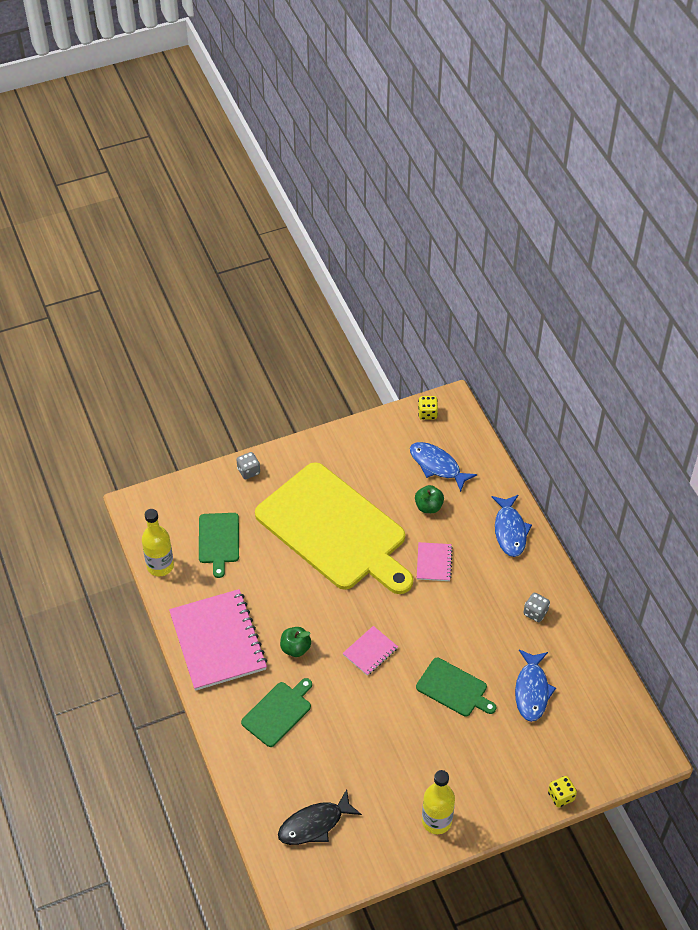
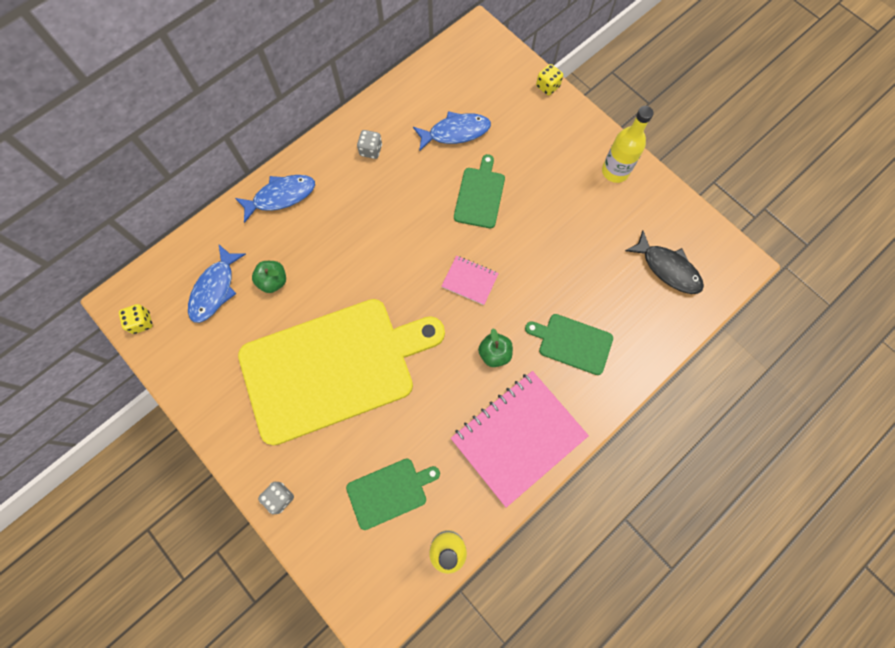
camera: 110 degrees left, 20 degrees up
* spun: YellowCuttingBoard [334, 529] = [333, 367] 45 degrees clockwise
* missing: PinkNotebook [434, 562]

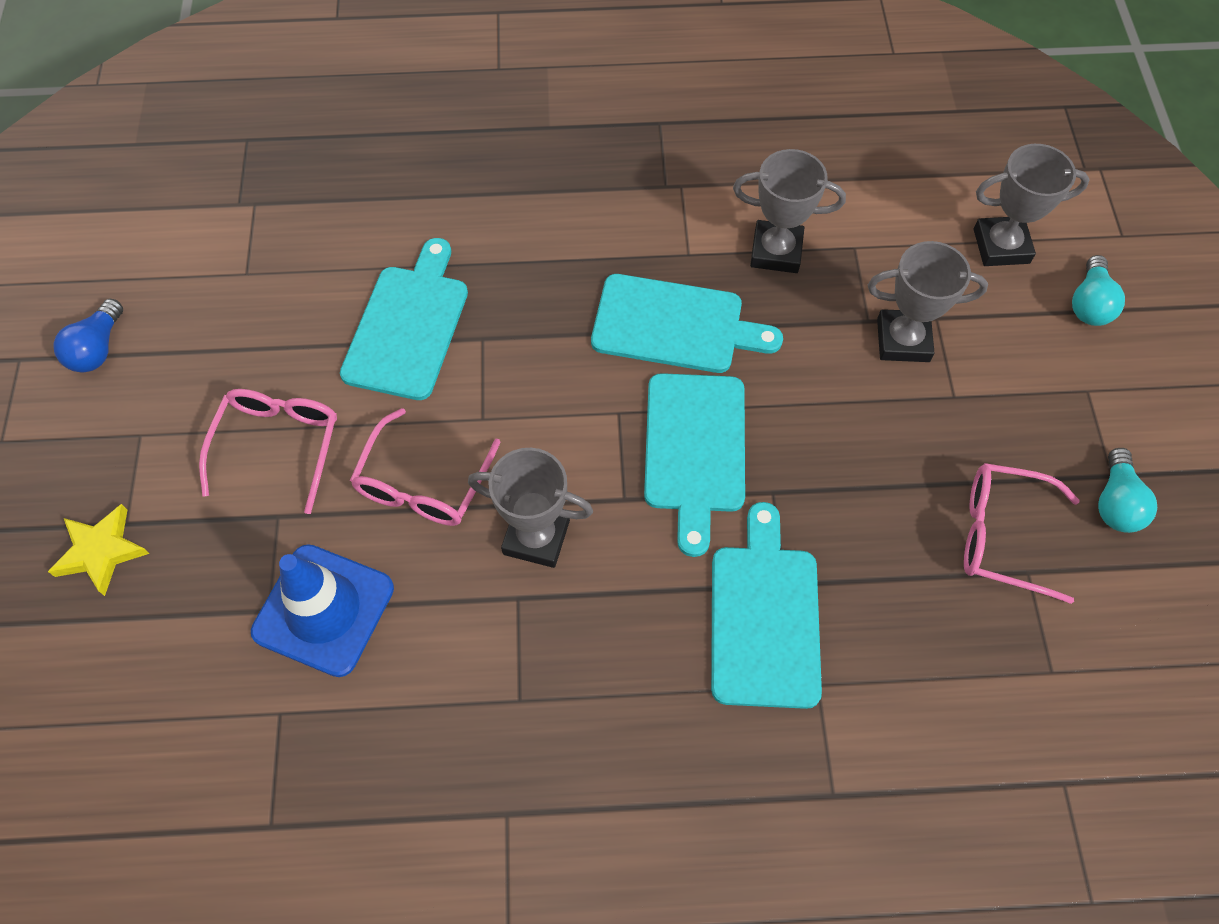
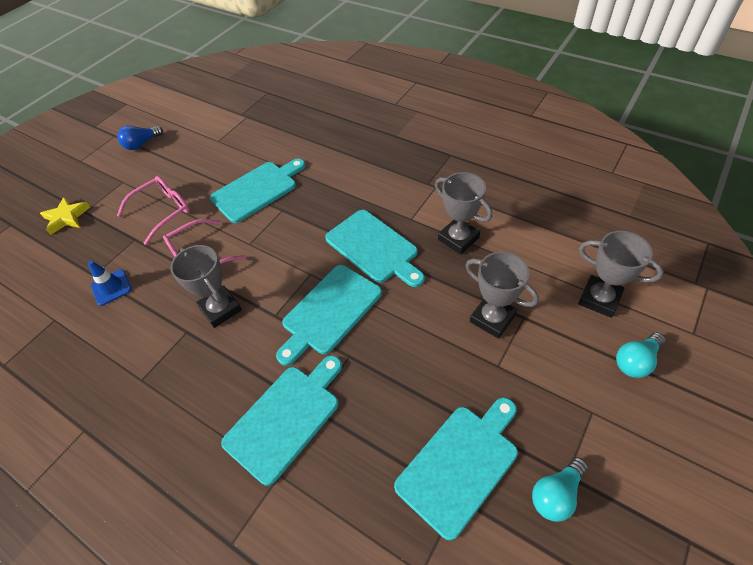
camera: 40 degrees right, 10 degrees down
* exchanged: PinkGlasses [1002, 536] to TurquoiseCuttingBoard [460, 464]
* size: BlueTrafficCone [323, 610] = [111, 287] x0.56

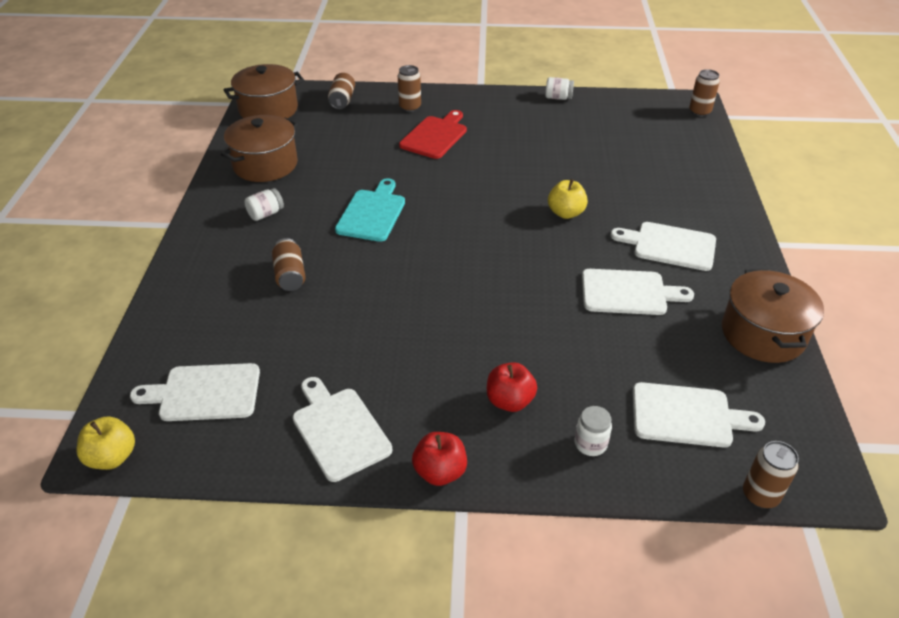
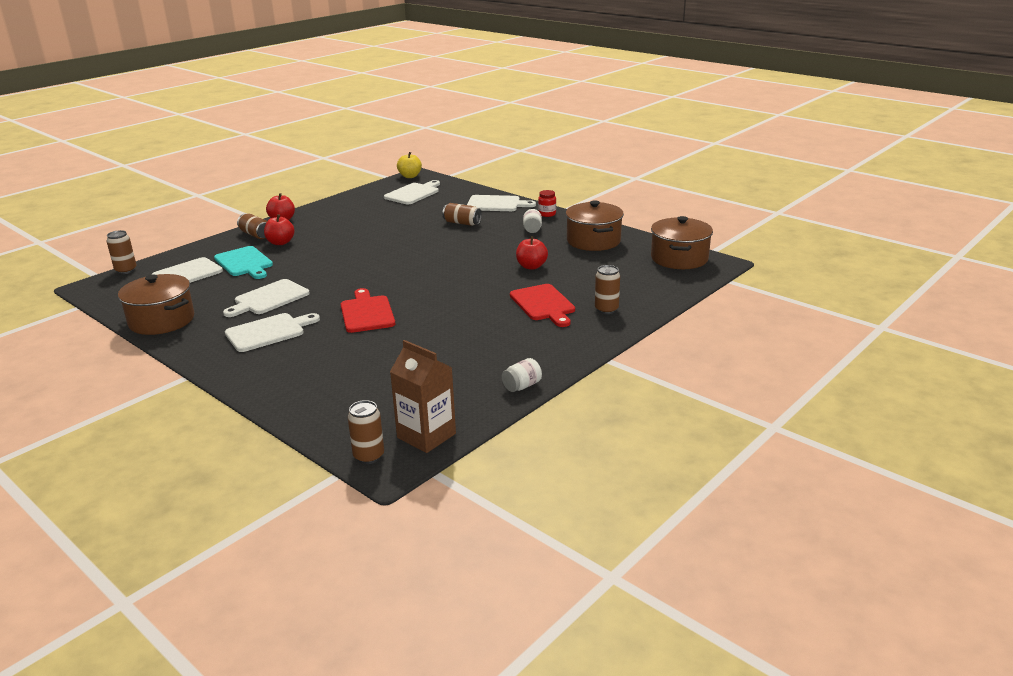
camera: 130 degrees right, 15 degrees down
* relocated: BrownCan [342, 100] to [255, 235]
* relocated: TurquoiseCuttingBoard [372, 213] to [244, 263]
* exchanged: YellowApple [565, 213] to RedCuttingBoard [367, 313]
* relocated: WhiteCuttingBoard [339, 430] to [496, 204]
* missing: WhiteJar [590, 444]
* appeared: RedJar [547, 214]
* appeared: RedApple [531, 266]
* appeared: BrownCarton [426, 436]

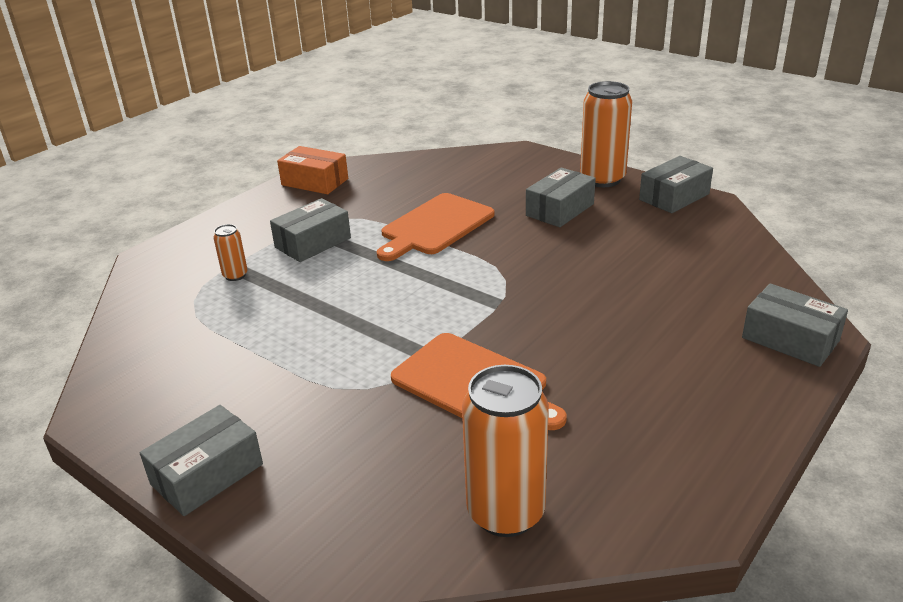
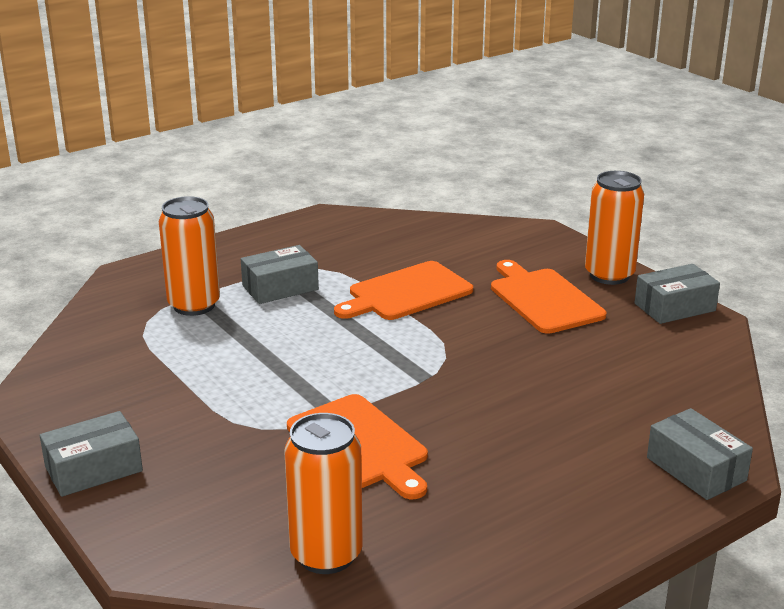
camera: 15 degrees right, 5 degrees down
* missing: OrangeBox [315, 182]
* exchanged: GreyBox [560, 210] to OrangeCuttingBoard [543, 299]
* size: OrangeCan [235, 275] = [194, 305] x2.09

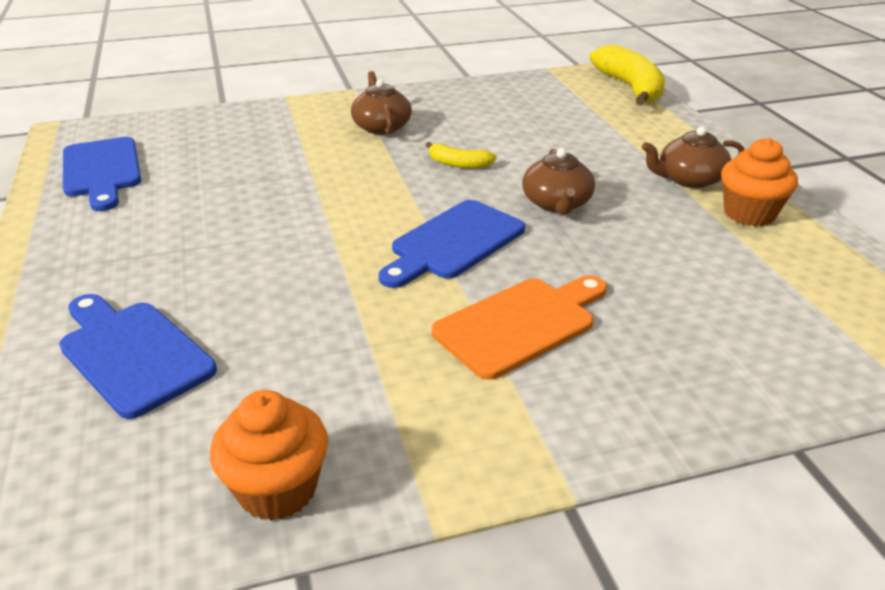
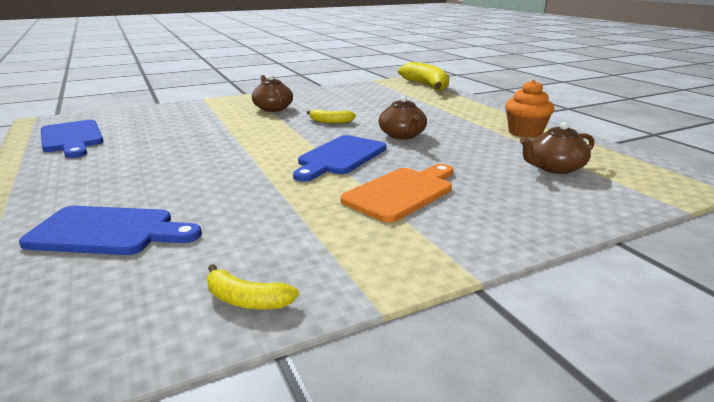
camera: 10 degrees left, 10 degrees down
* relocated: BrownTeapot [689, 179] to [554, 168]
* spun: BlueCuttingBoard [132, 353] = [108, 231] 150 degrees clockwise
* exchanged: OrangeCupcake [277, 489] to YellowBanana [247, 300]

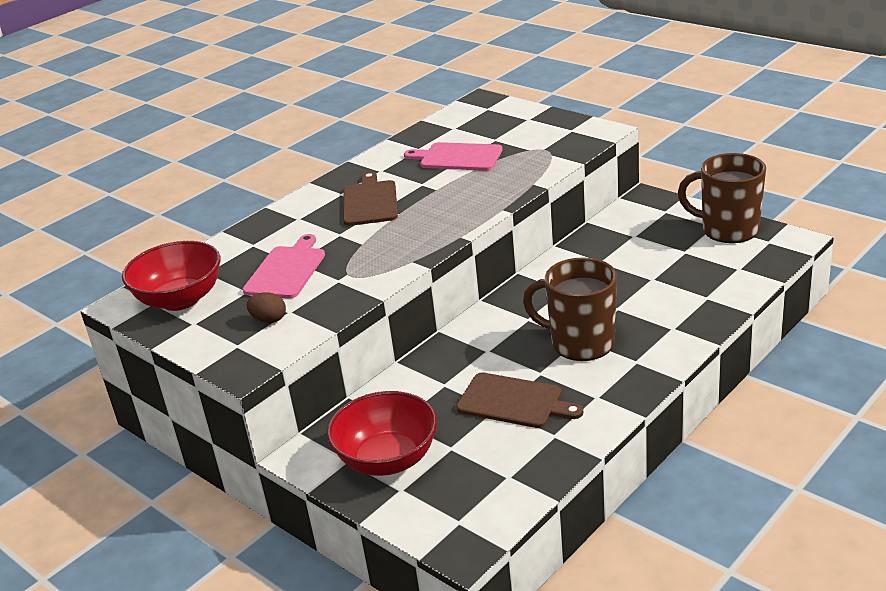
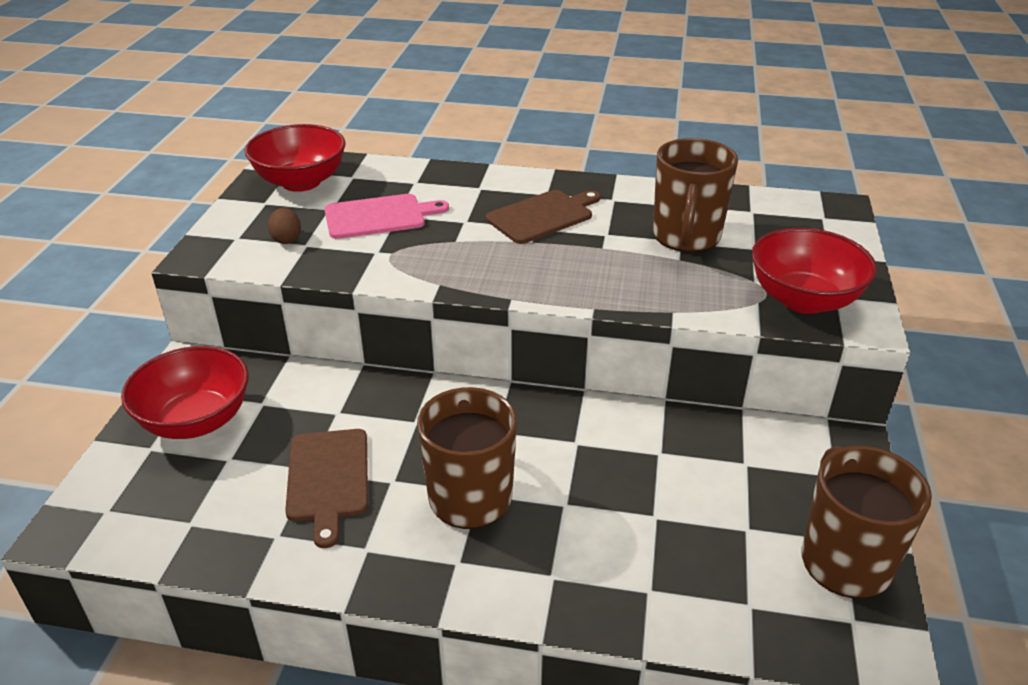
camera: 55 degrees right, 5 degrees up
* exchanged: PinkCuttingBoard [457, 157] to BrownMug [686, 237]
* appeared: RedBowl [803, 300]

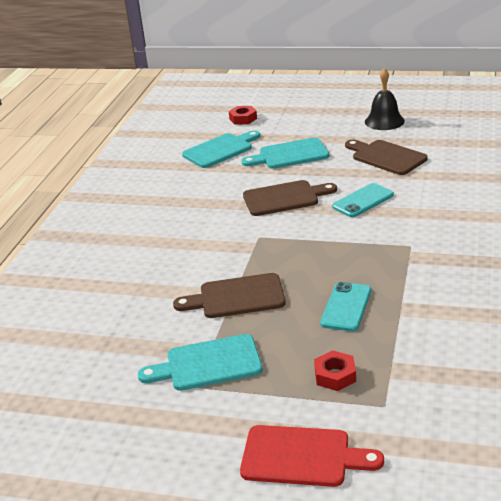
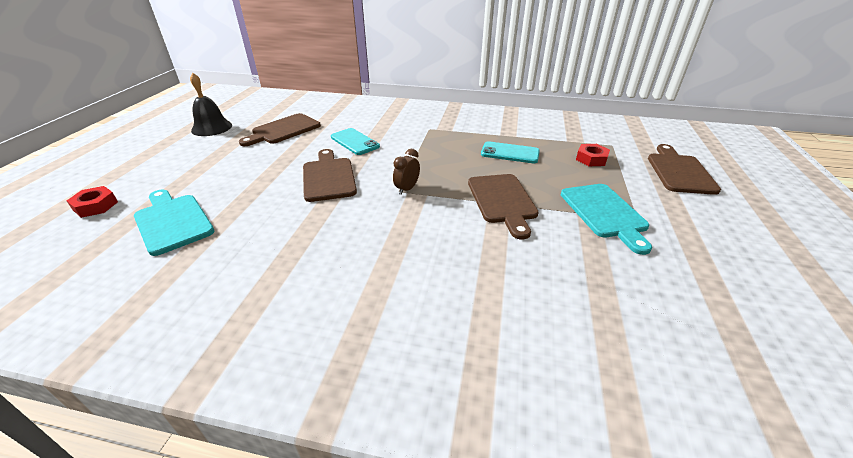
camera: 95 degrees left, 5 degrees up
* missing: TurquoiseCuttingBoard [290, 155]
* colour: RedCuttingBoard [302, 456] to BrownCuttingBoard [679, 171]
* appeared: BrownClock [407, 189]

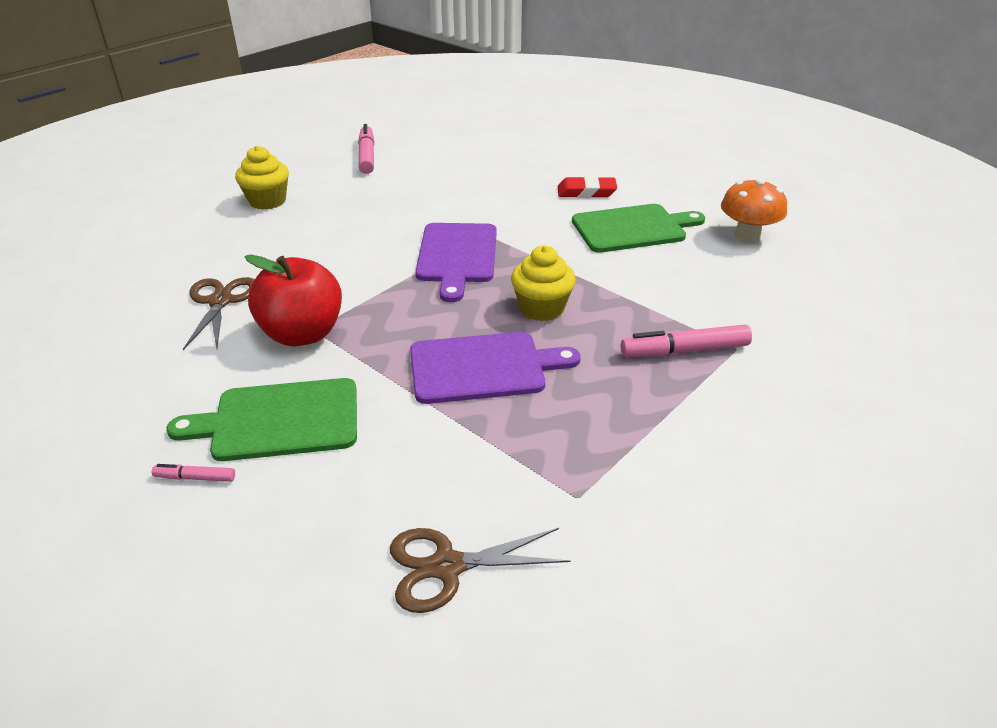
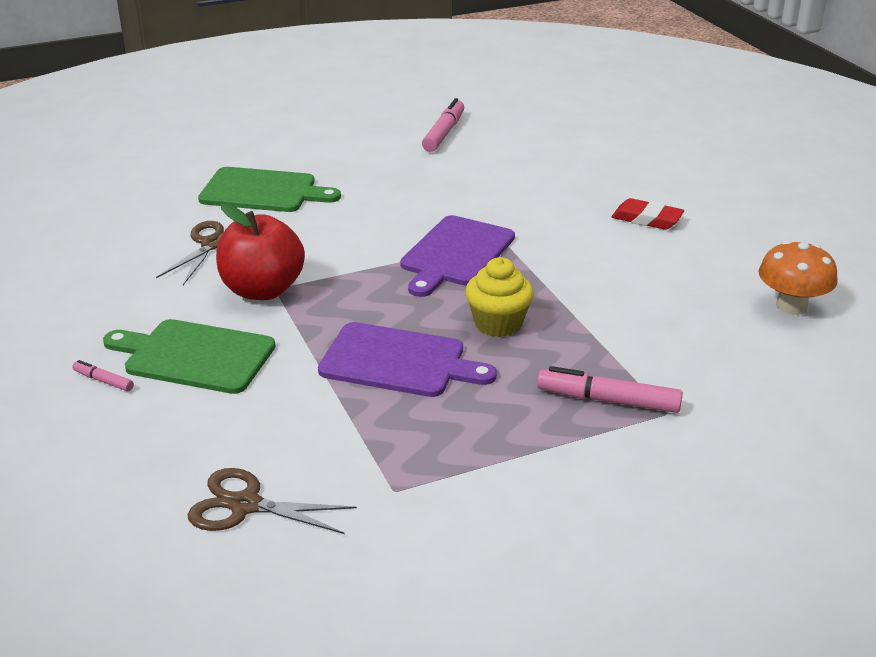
camera: 25 degrees right, 5 degrees down
* missing: YellowCupcake [267, 201]
* relocated: GreenCuttingBoard [633, 228] to [263, 191]

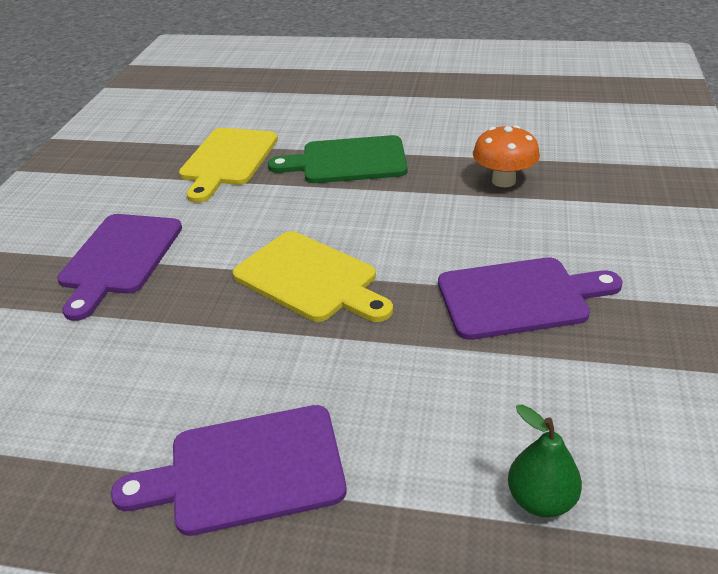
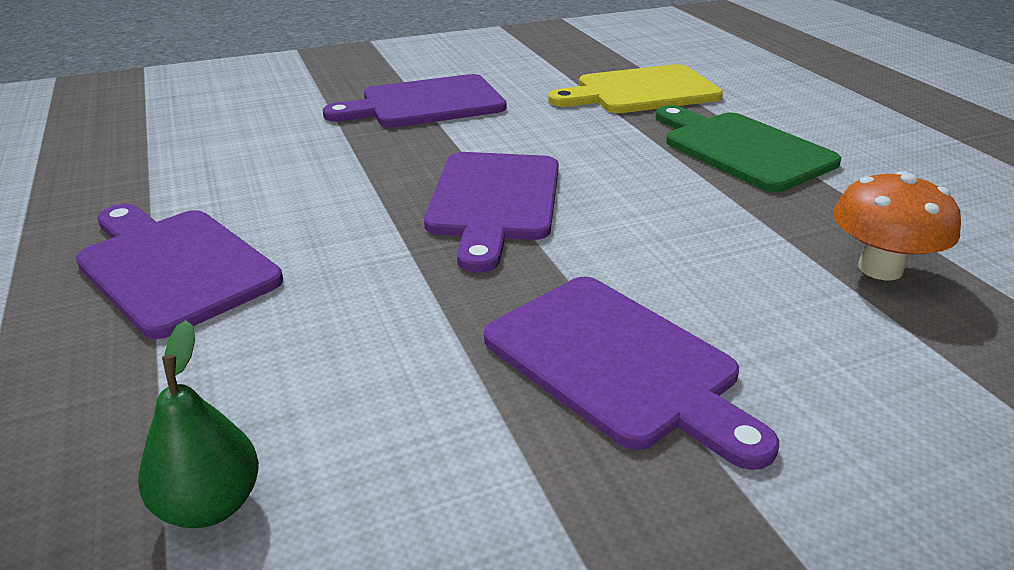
camera: 55 degrees right, 5 degrees down
* colour: YellowCuttingBoard [310, 279] to PurpleCuttingBoard [494, 201]

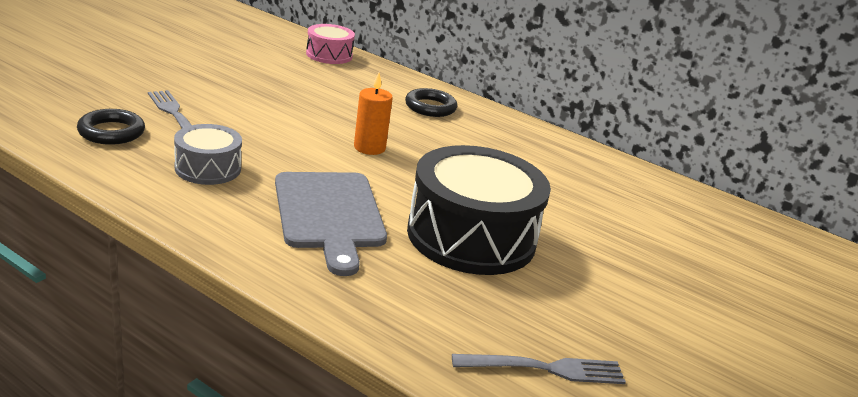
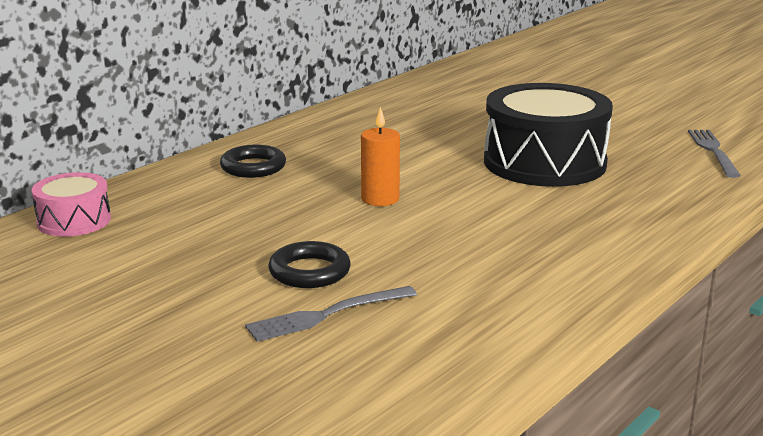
camera: 80 degrees left, 5 degrees down
* relocated: BlackRing [111, 132] to [309, 271]
* missing: GreyDrum [208, 168]
* missing: GreyCuttingBoard [329, 214]

